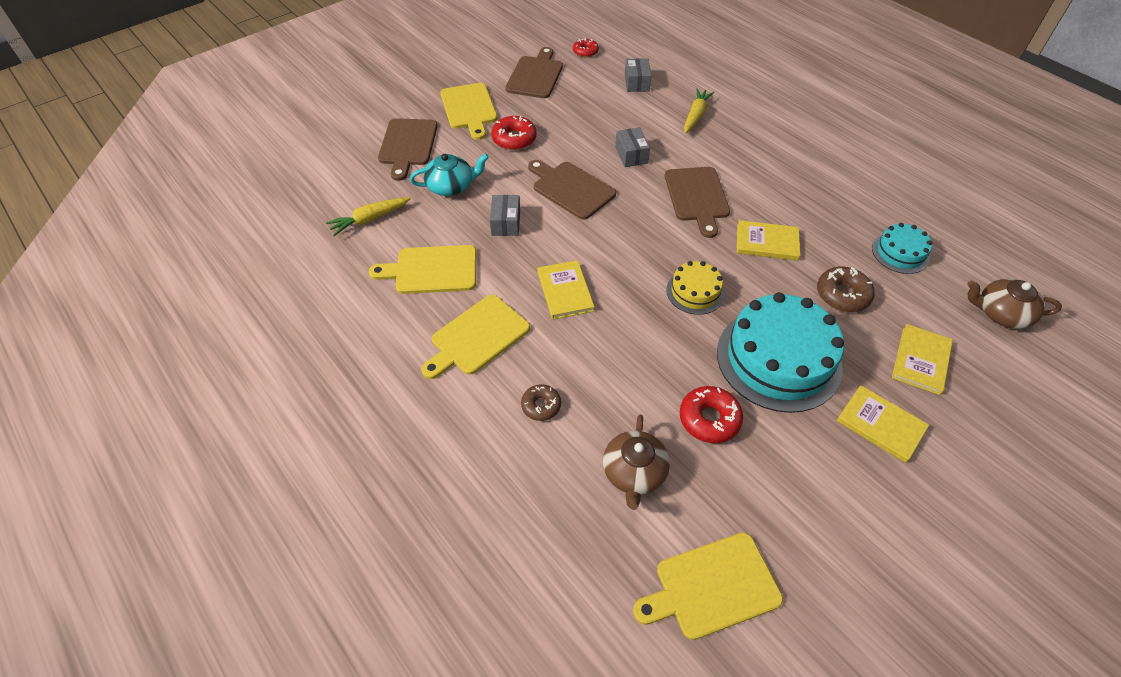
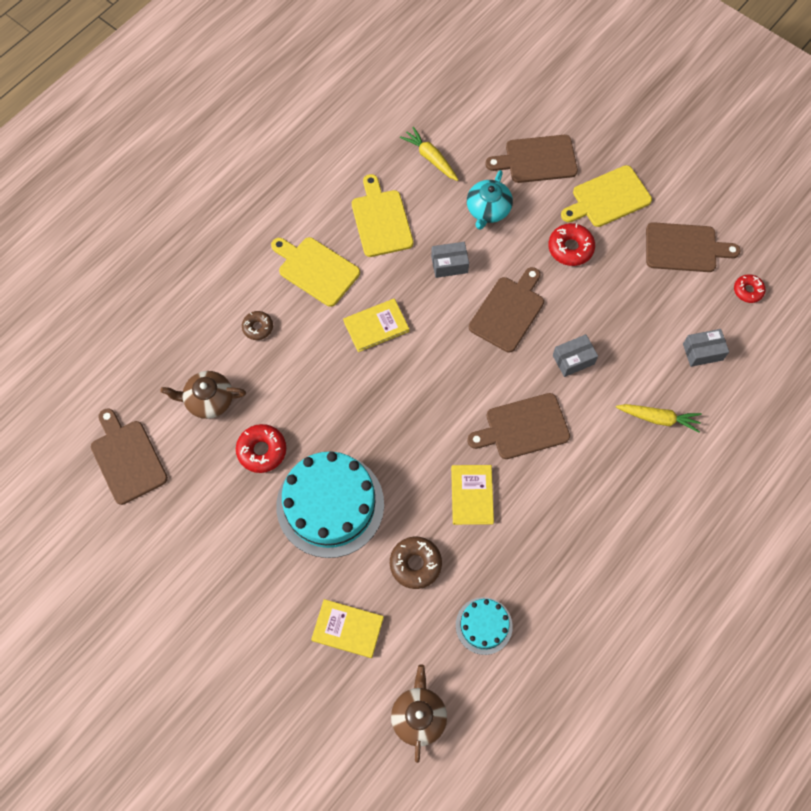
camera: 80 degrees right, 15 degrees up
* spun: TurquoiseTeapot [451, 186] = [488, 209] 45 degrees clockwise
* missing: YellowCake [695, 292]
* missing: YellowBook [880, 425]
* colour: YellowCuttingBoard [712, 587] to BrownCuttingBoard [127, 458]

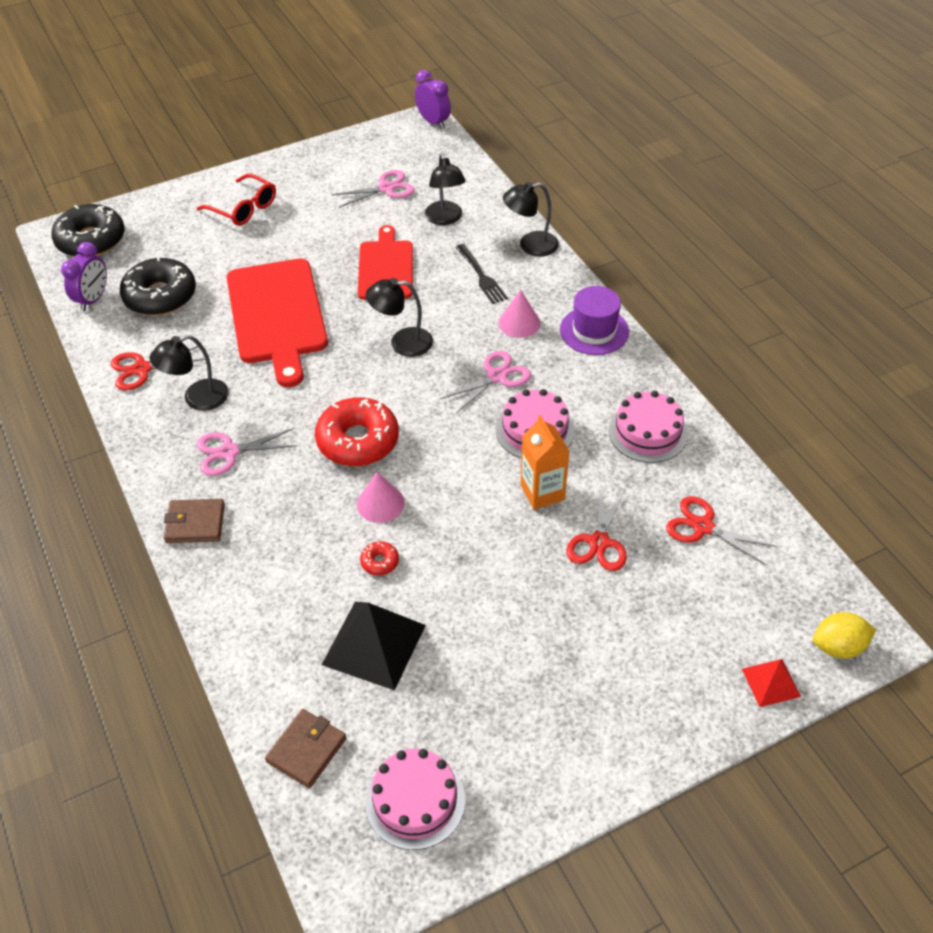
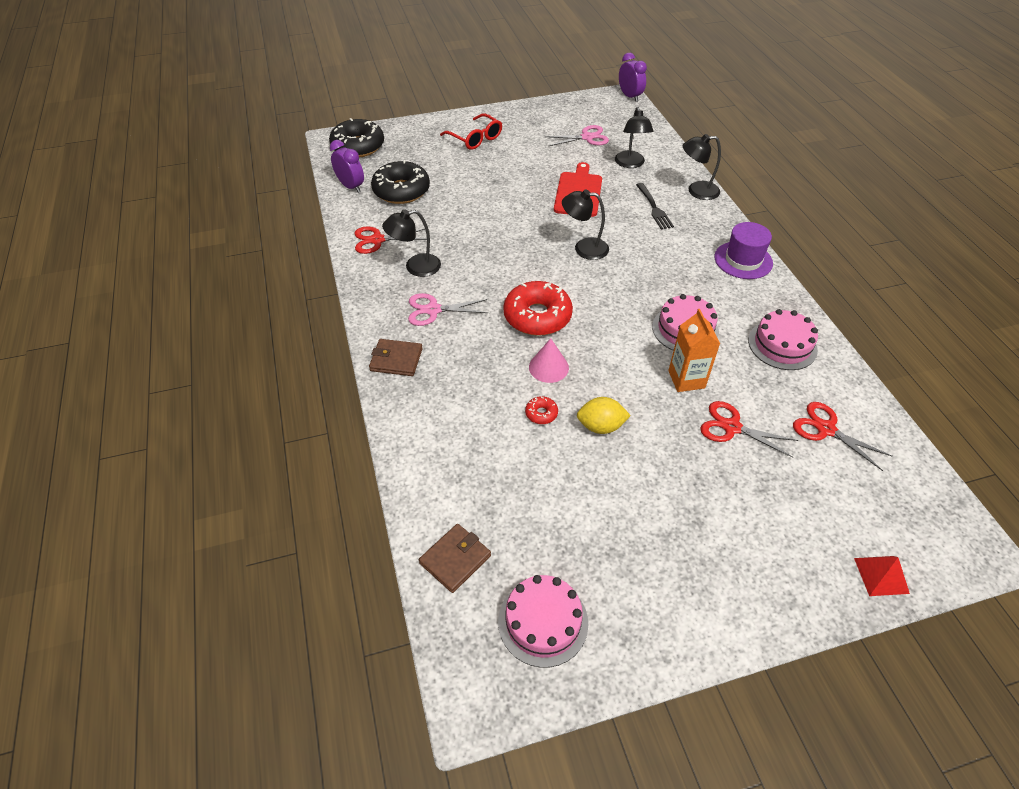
camera: 10 degrees right, 0 degrees up
* spun: PurpleClock [93, 299] = [351, 186] 75 degrees counterclockwise
* missing: RedCuttingBoard [277, 315]
* missing: PinkCone [519, 323]
* missing: PinkScissors [497, 376]
* spun: RedScissors [599, 542] = [732, 427] 90 degrees clockwise
* missing: BlackPyramid [374, 644]
* relocated: YellowLemon [838, 647] to [601, 426]

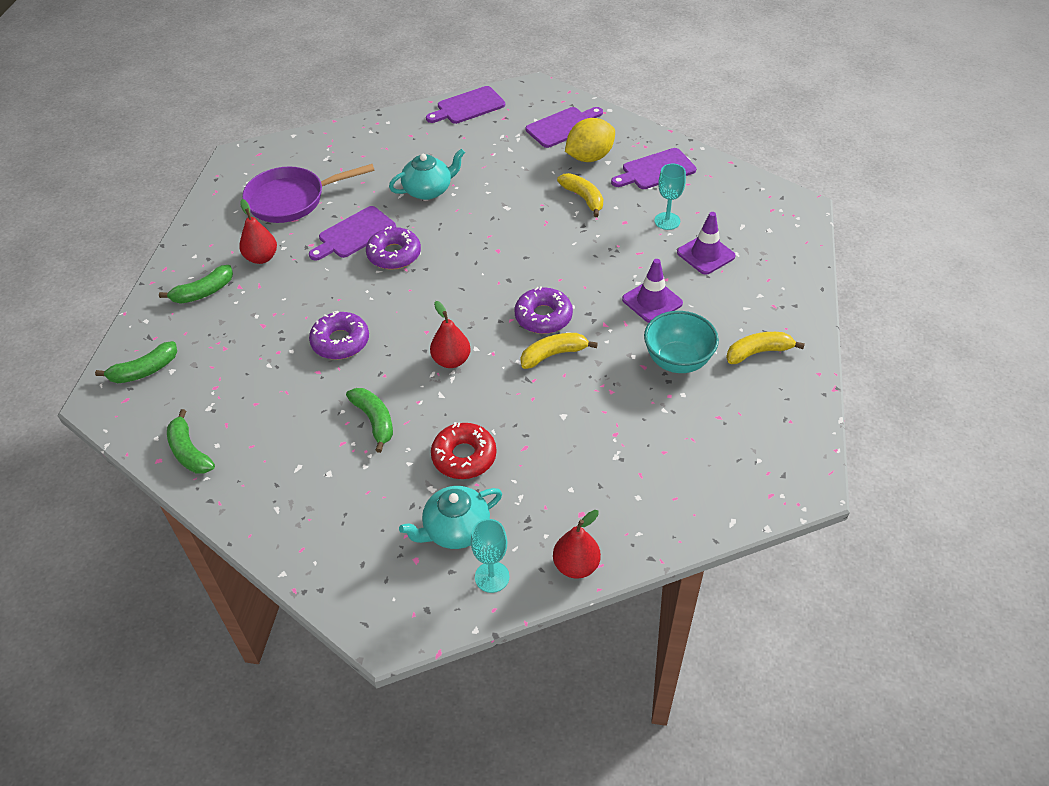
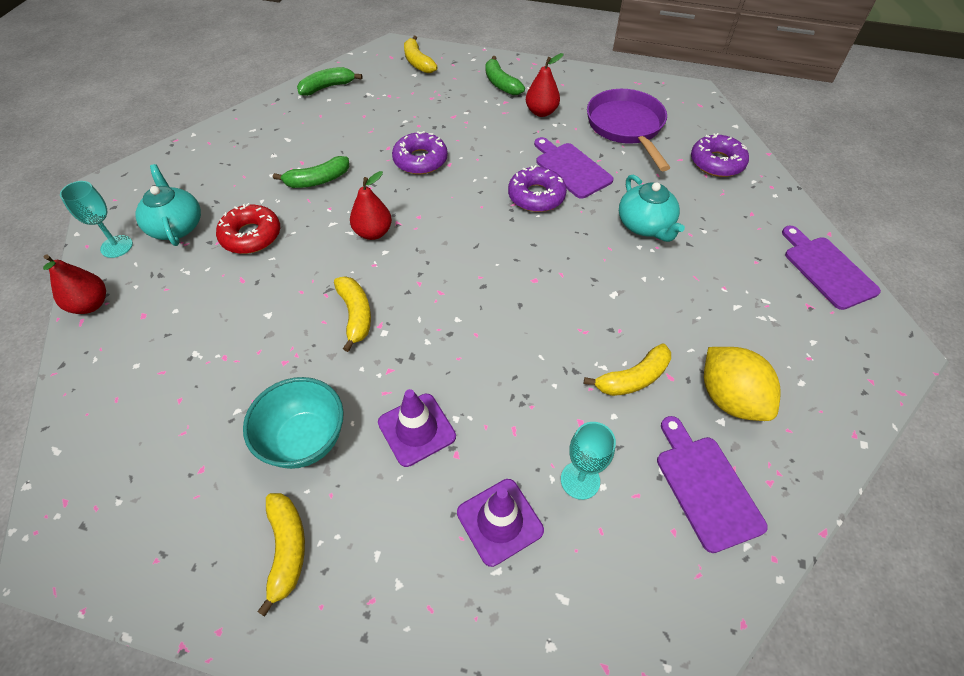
camera: 95 degrees right, 5 degrees up
* missing: PurpleCuttingBoard [563, 127]
* relocated: PurpleDonut [543, 317] to [716, 162]
* colour: GreenBanana [144, 371] to YellowBanana [418, 62]

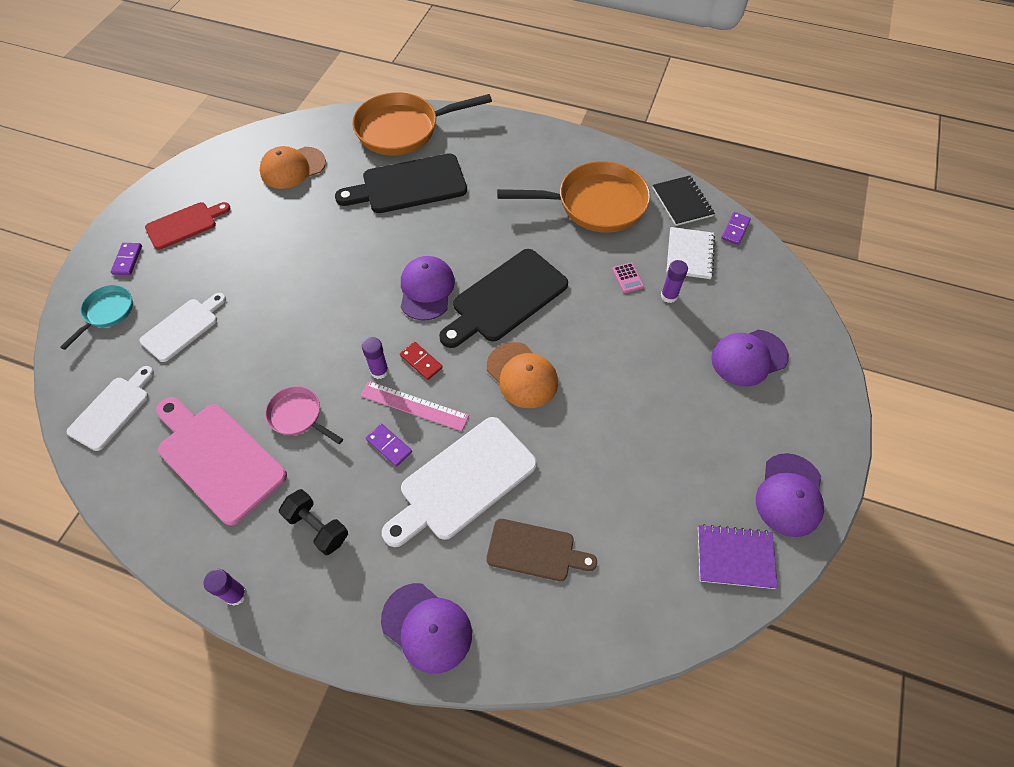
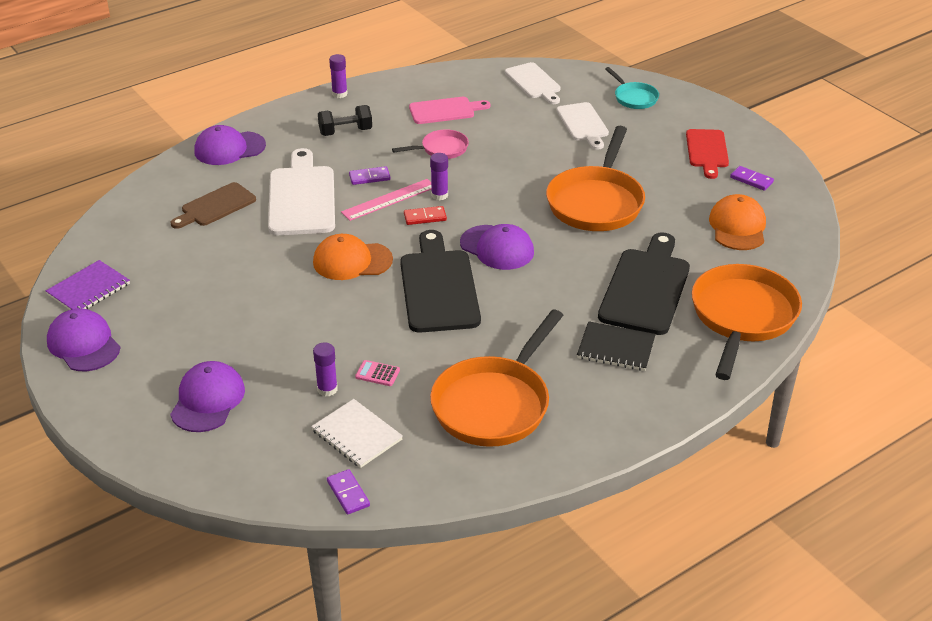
camera: 125 degrees right, 20 degrees down
* relocated: BlackNotebook [682, 202] to [616, 348]
* relocated: PurpleDomino [127, 260] to [751, 180]
* size: PinkCuttingBoard [218, 458] = [445, 110] x0.62
* appeared: OrangePan [596, 202]

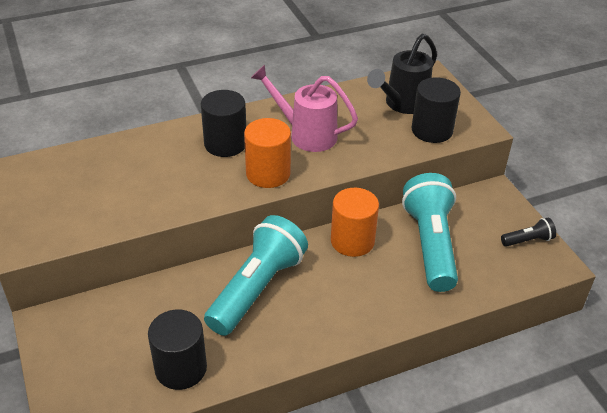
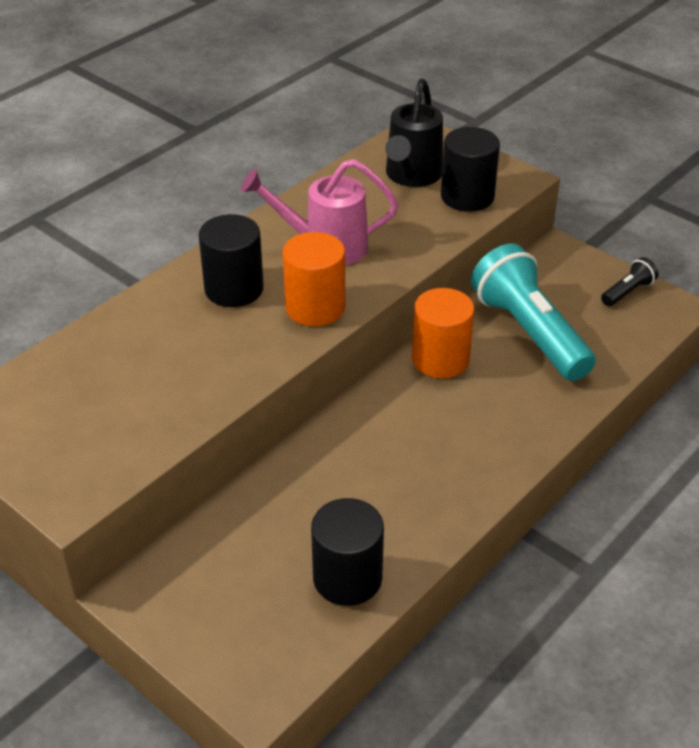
camera: 25 degrees left, 0 degrees up
* missing: TurquoiseFlashlight [257, 288]

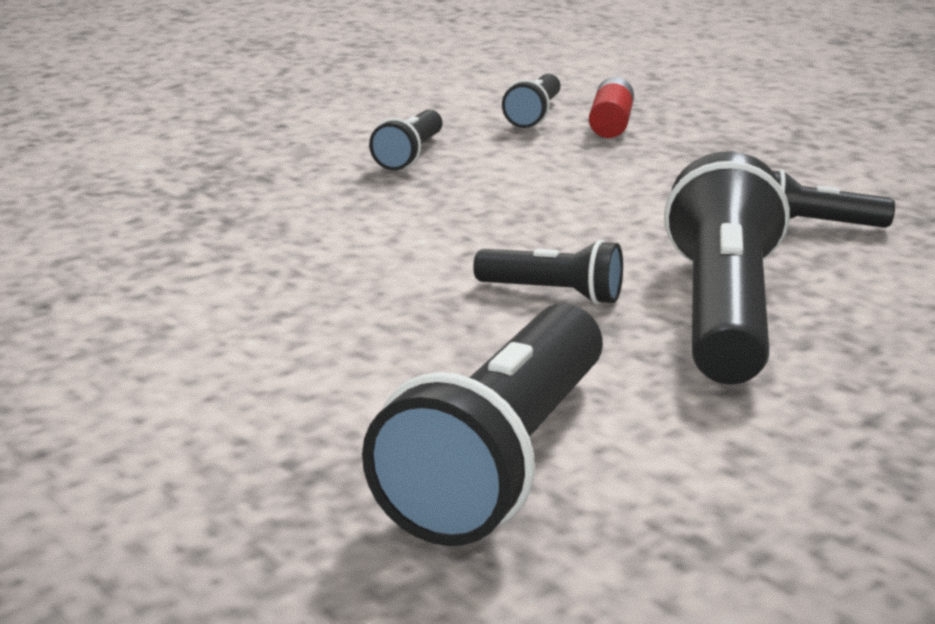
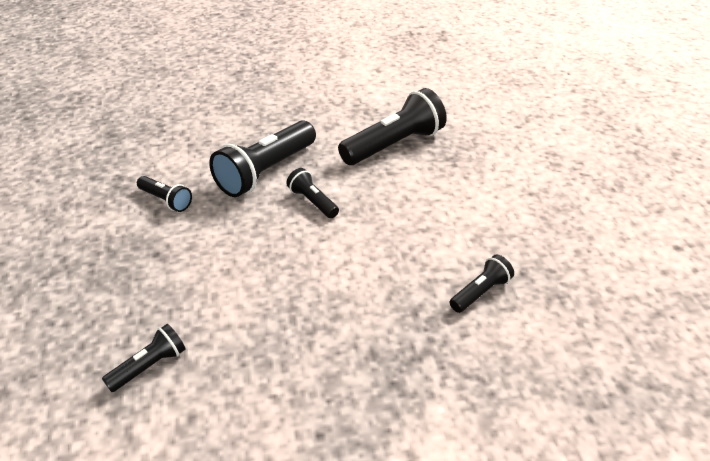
camera: 150 degrees left, 15 degrees up
* missing: RedBattery [611, 124]
* relocated: BlackFlashlight [410, 155] to [480, 292]

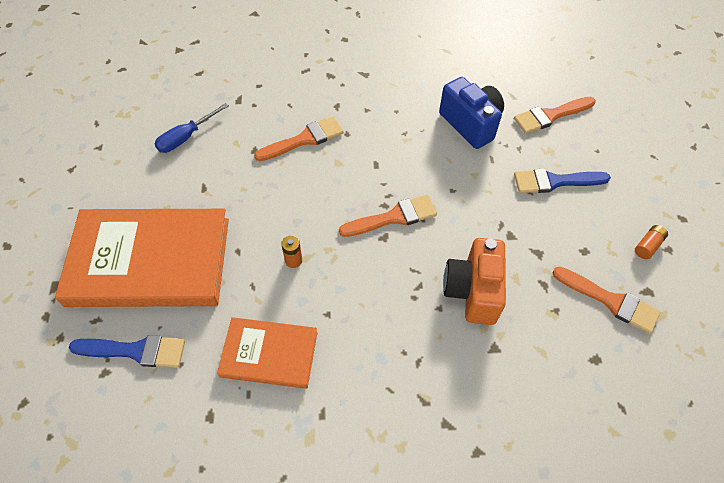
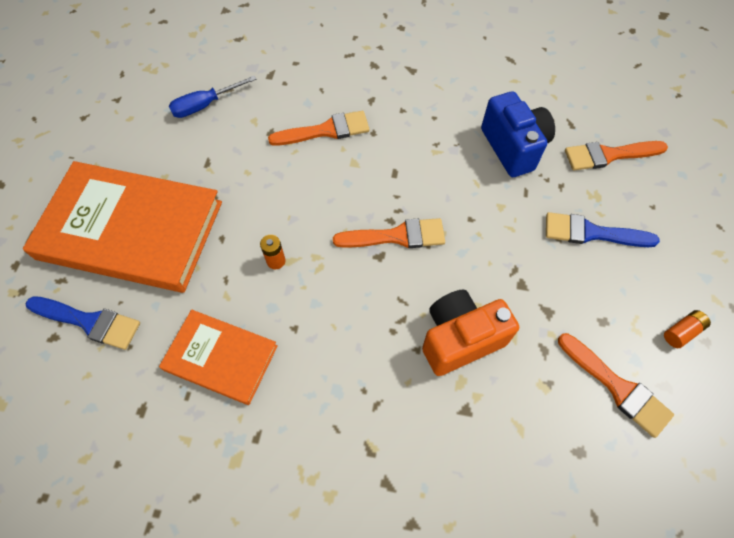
camera: 15 degrees right, 5 degrees up
* spun: OrangeCamera [472, 291] = [460, 339] 45 degrees clockwise

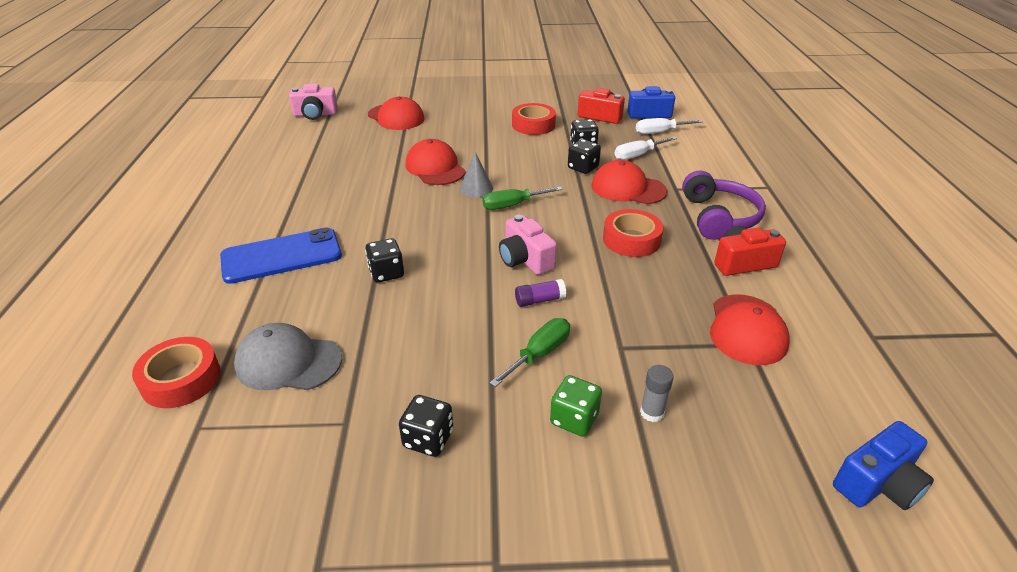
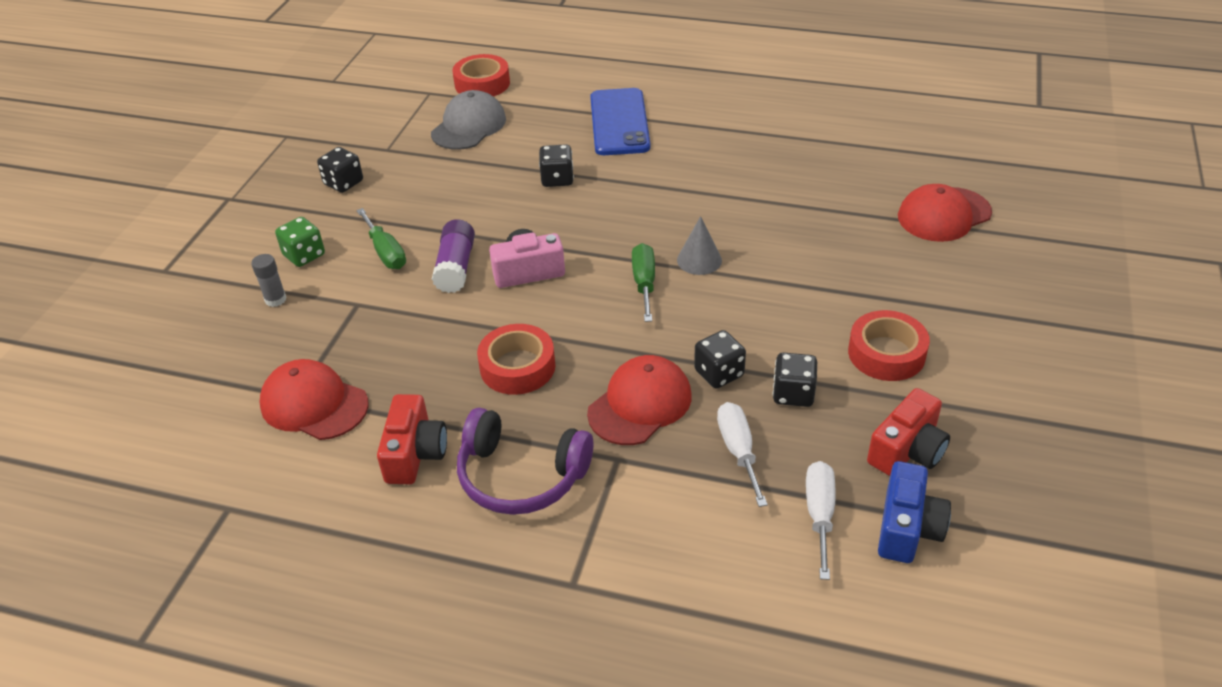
camera: 110 degrees right, 5 degrees up
* missing: PinkCamera [315, 114]
* missing: RedCap [435, 168]
* size: PurpleGlueStick [539, 300] = [456, 267] x1.54
* missing: BlueCamera [878, 483]

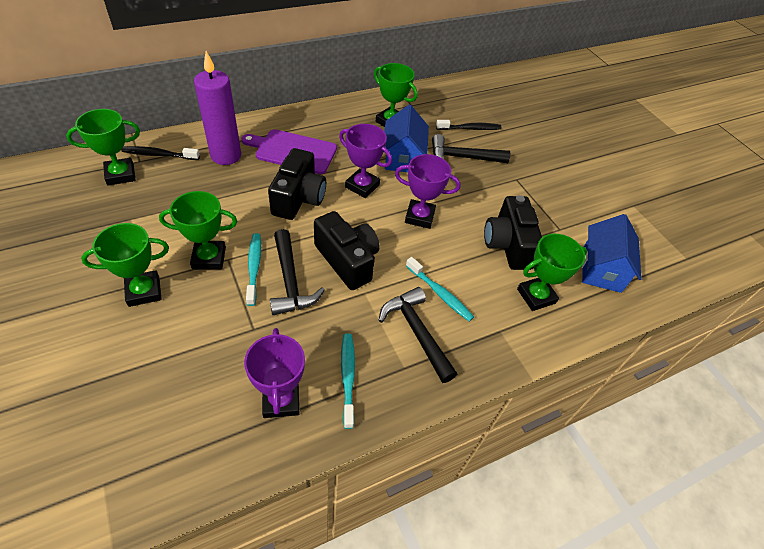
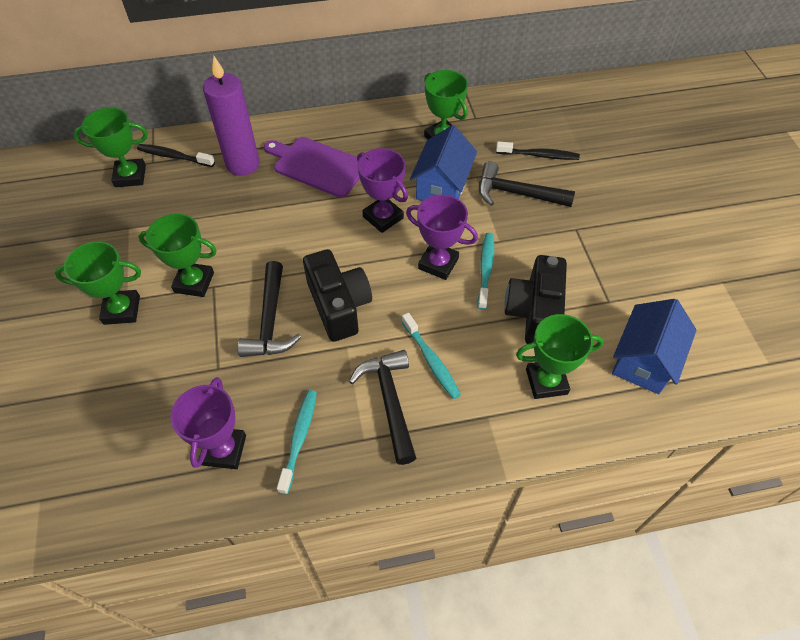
camera: 20 degrees right, 5 degrees up
* missing: BlackCamera [298, 198]
* relocated: TurquoiseToothbrush [254, 267] to [485, 269]

